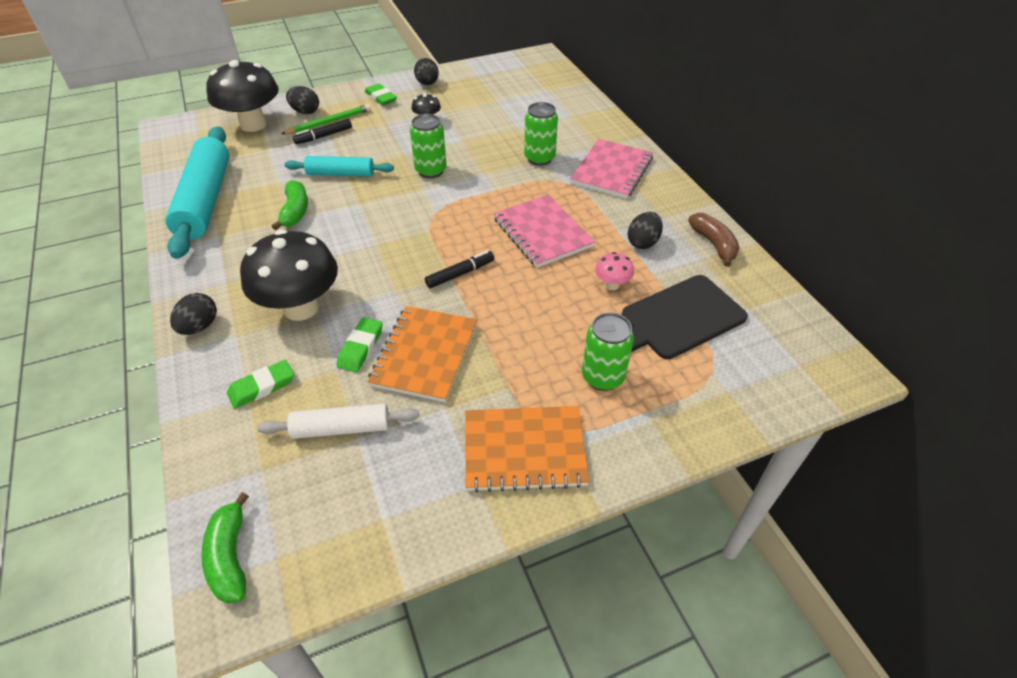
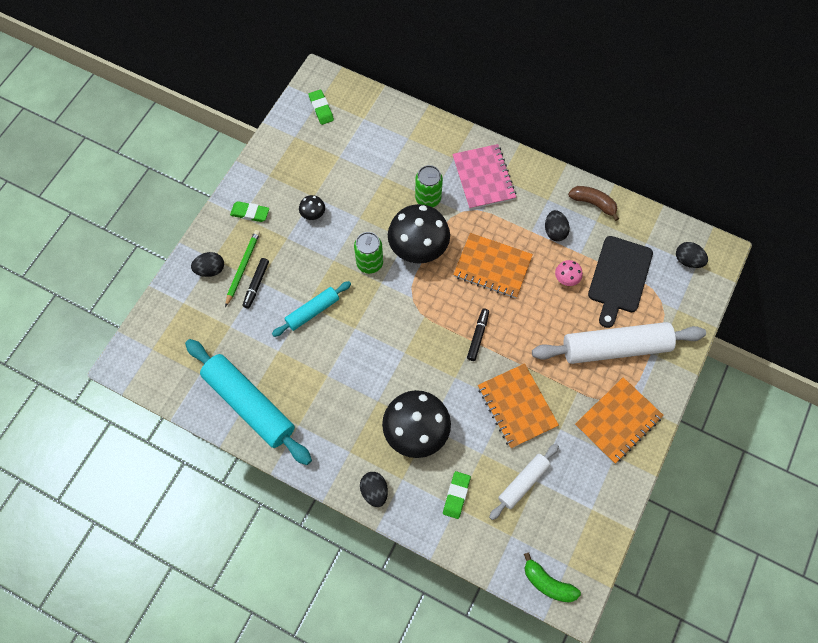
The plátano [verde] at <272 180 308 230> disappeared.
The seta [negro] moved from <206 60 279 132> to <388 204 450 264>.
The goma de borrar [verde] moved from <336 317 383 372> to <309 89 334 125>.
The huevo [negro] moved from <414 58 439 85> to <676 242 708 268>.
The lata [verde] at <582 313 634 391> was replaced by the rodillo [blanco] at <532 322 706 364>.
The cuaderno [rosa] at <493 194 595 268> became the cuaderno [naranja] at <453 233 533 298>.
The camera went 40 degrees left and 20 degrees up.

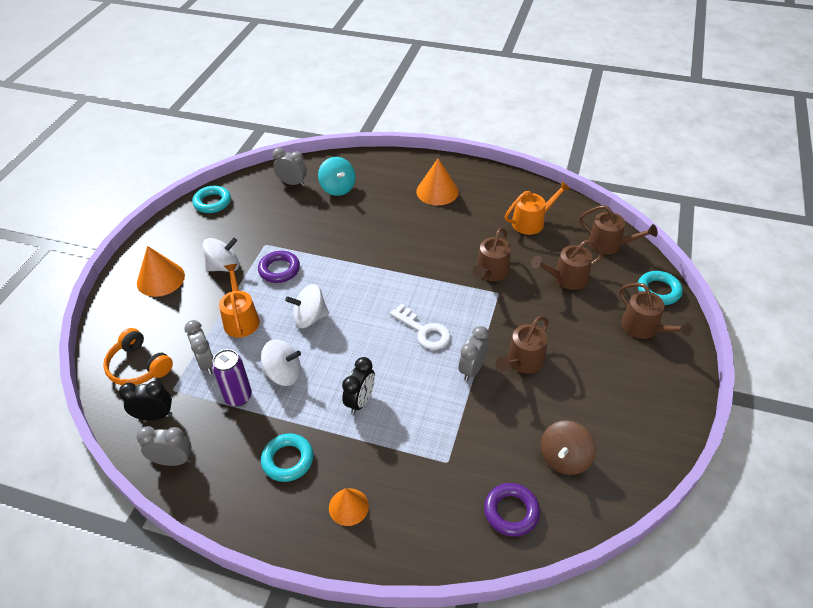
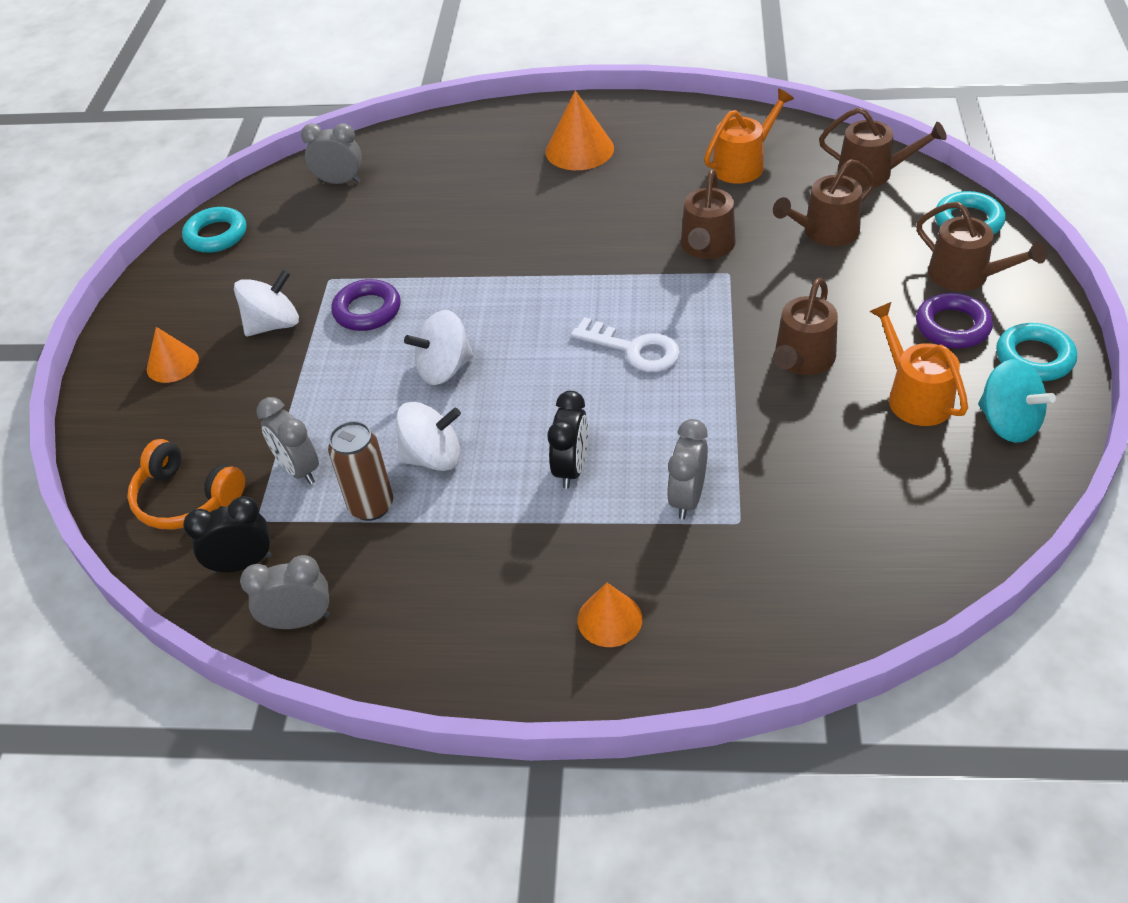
The peonza [marrón] at <541 420 596 475> disappeared.
The regadera [naranja] moved from <219 264 260 338> to <869 302 968 426>.
The anillo [turquesa] moved from <261 433 313 482> to <996 323 1077 381>.
The peonza [turquesa] moved from <318 157 355 196> to <978 359 1056 443>.
The despertador [gris] moved from <459 326 489 381> to <667 419 708 519>.
The anillo [morado] moved from <484 483 540 537> to <916 293 993 348>.
The lata [morado] at <212 349 252 407> became the lata [marrón] at <328 421 393 521>.
The cono [naranja] at <137 246 185 297> changed to 0.65 times the size.
The camera went 10 degrees left and 0 degrees up.

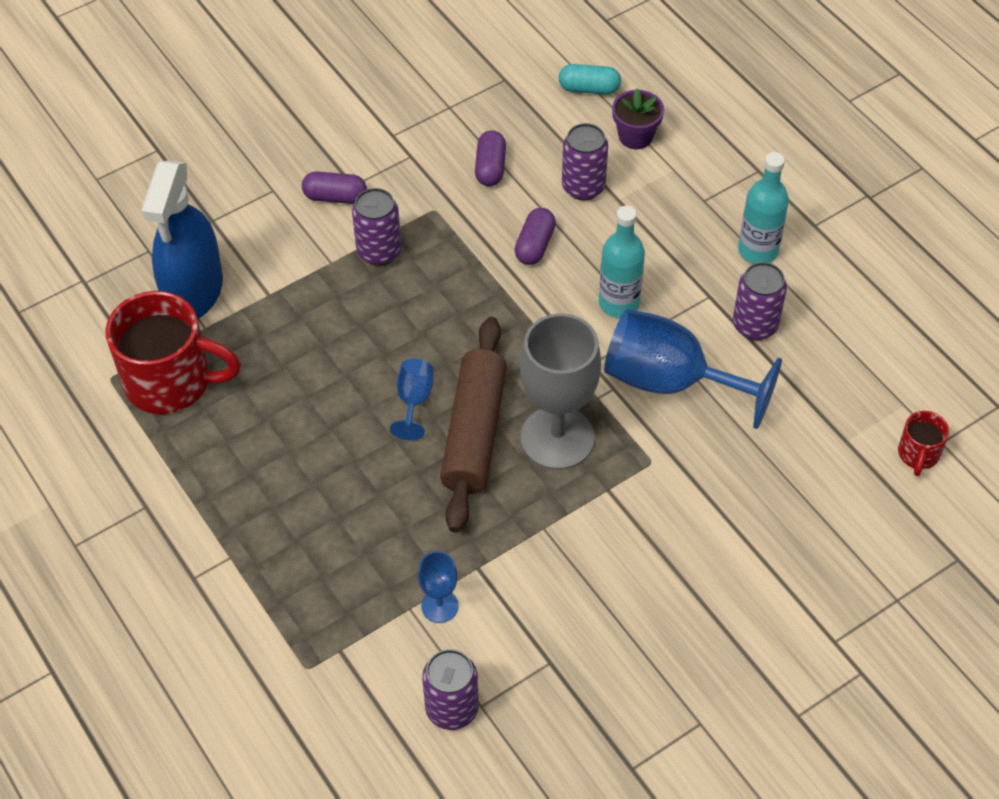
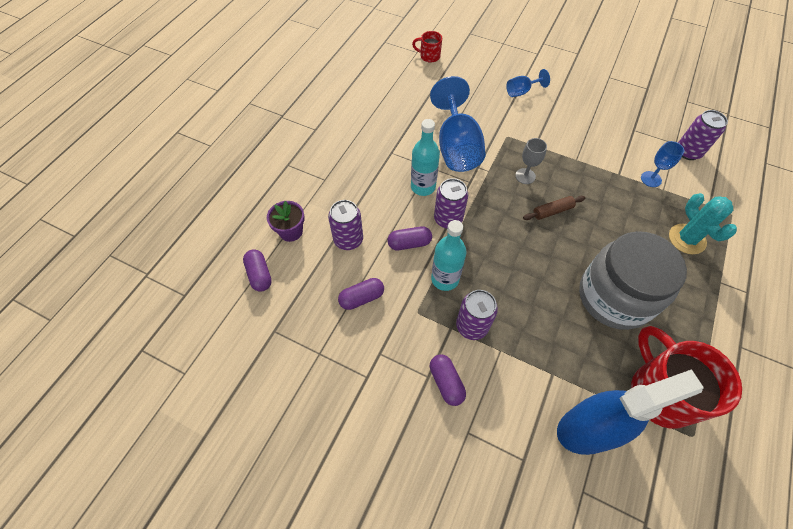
The tarro [gris] at <579 231 687 330> appeared.
The cactus [turquesa] at <669 193 737 254> appeared.
The copa [azul] moved from <390 359 433 441> to <506 69 550 97>.
The lata [morado] moved from <733 262 787 340> to <434 178 468 229>.
The botella [turquesa] moved from <738 152 789 264> to <431 220 466 291>.
The cápsula [turquesa] at <559 64 621 95> became the cápsula [morado] at <243 249 272 292>.
The taza [rojo] at <898 411 949 476> turned 150 degrees counterclockwise.
The rodillo [marrón] at <440 317 507 533> changed to 0.46 times the size.
The copa [gris] at <520 313 601 470> changed to 0.47 times the size.
The camera went 120 degrees left and 5 degrees up.

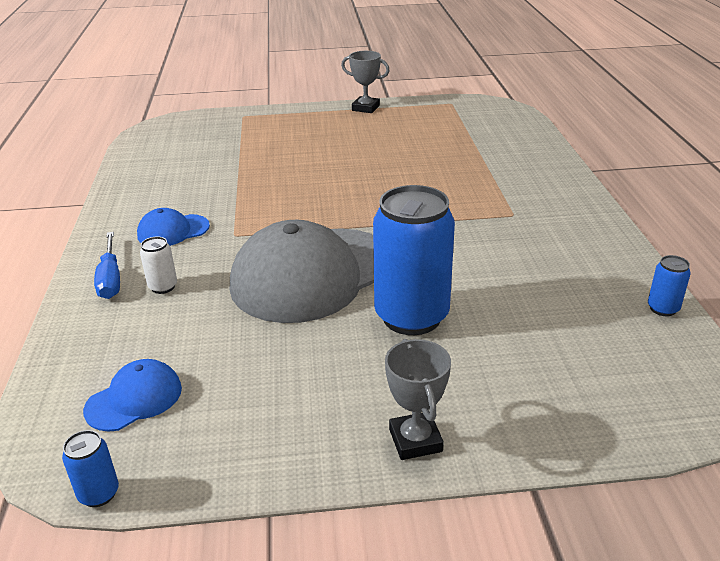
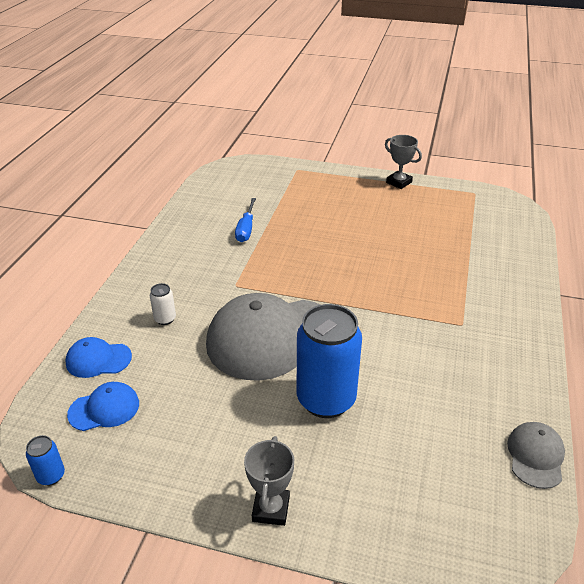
The destornillador [azul] moved from <94 232 120 299> to <235 198 256 242>.
The gorra [azul] moved from <137 208 210 246> to <65 337 132 378>.
The lata [azul] at <648 255 691 316> was replaced by the gorra [gris] at <507 422 565 489>.
The camera went 20 degrees right and 5 degrees up.

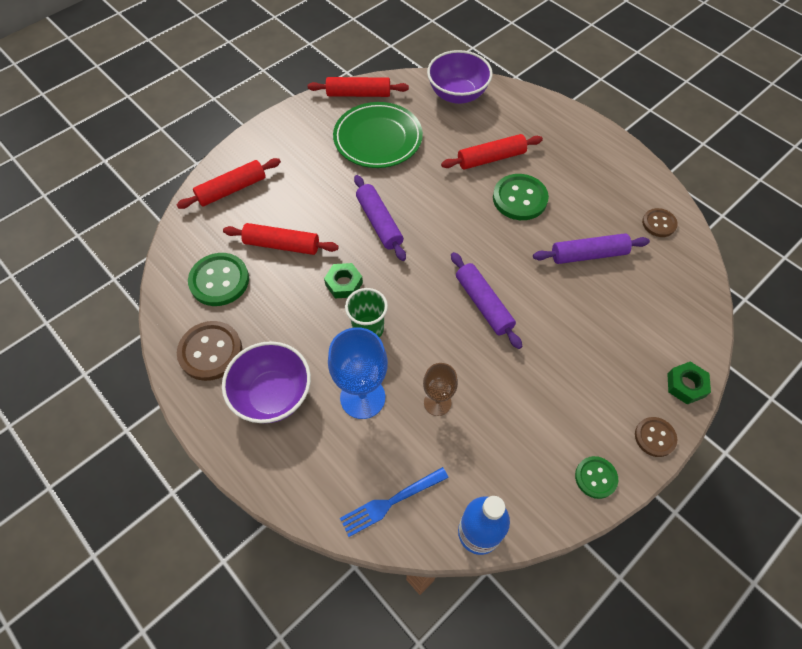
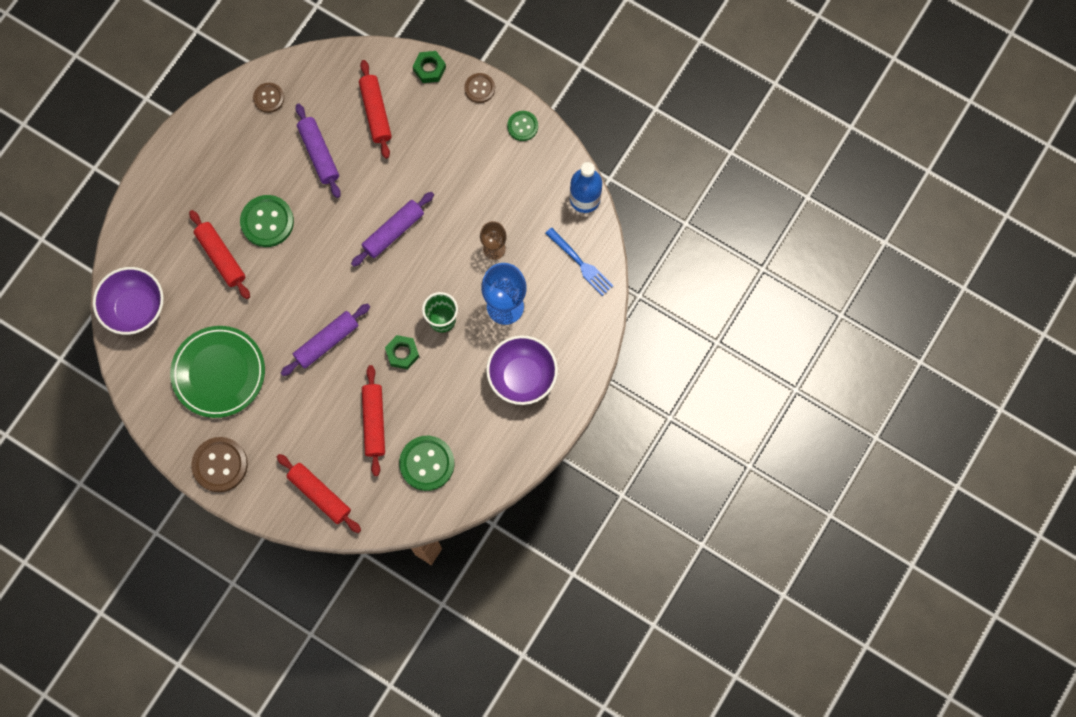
The botón [marrón] moved from <177 321 242 381> to <191 437 248 492>.
The rodillo [rojo] moved from <307 77 409 97> to <359 60 392 159>.
The camera went 105 degrees left and 15 degrees up.

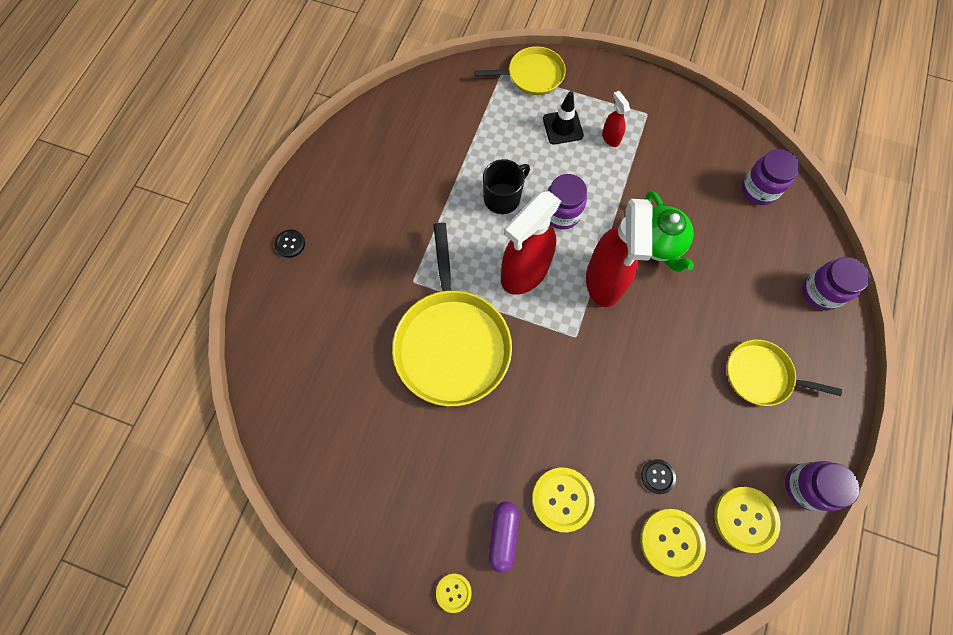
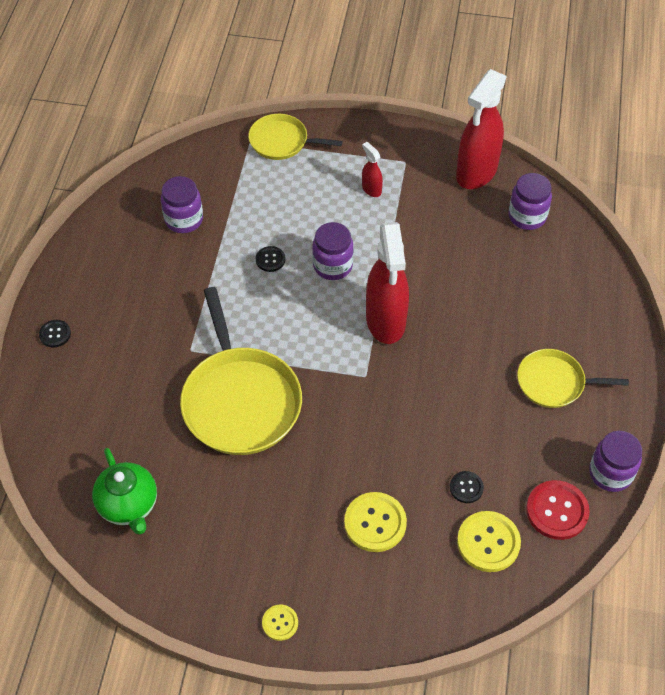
The cápsula [morado] at <488 501 519 573> disappeared.
The cono de tráfico [negro] at <543 91 584 144> disappeared.
The pulverizador [rojo] moved from <501 191 561 295> to <456 69 507 189>.
The tetera [verde] moved from <646 191 694 272> to <92 448 157 535>.
The tarro [morado] moved from <802 257 870 311> to <161 176 203 233>.
The taza [negro] at <483 159 530 214> was replaced by the botón [negro] at <256 246 285 272>.
The botón [amarillo] at <714 487 781 553> became the botón [rojo] at <526 480 590 540>.
The sartén [amarillo] at <474 46 566 95> turned 150 degrees counterclockwise.
The camera went 10 degrees left and 15 degrees down.

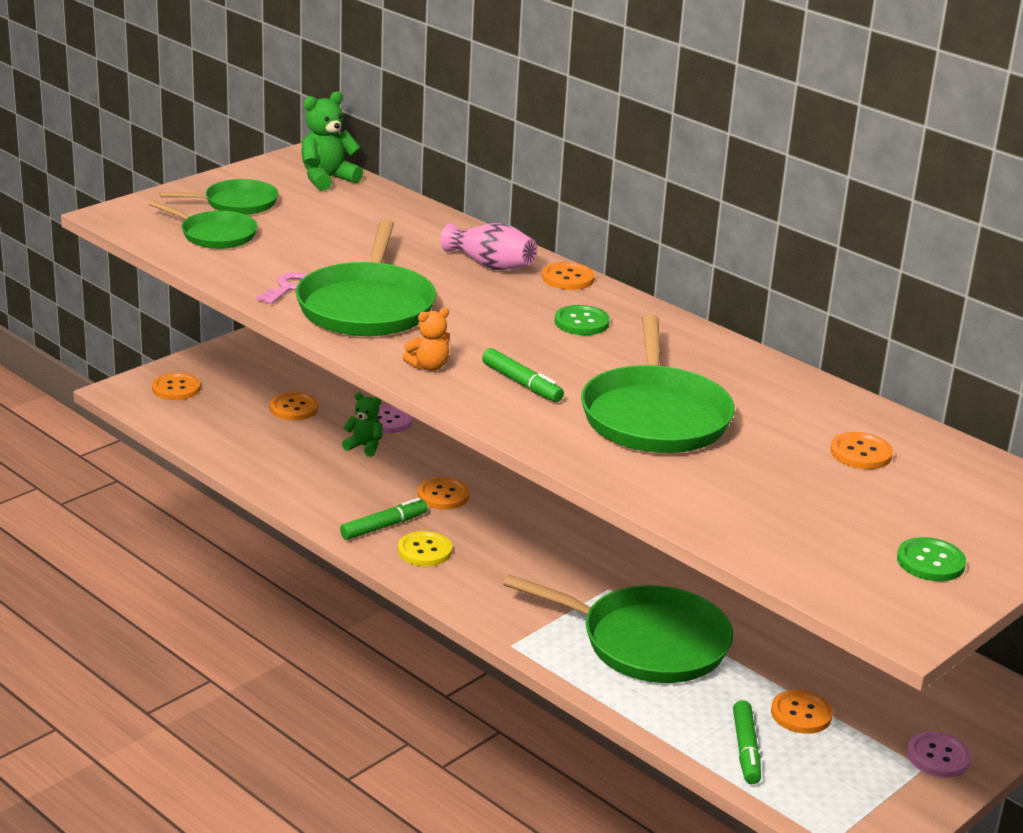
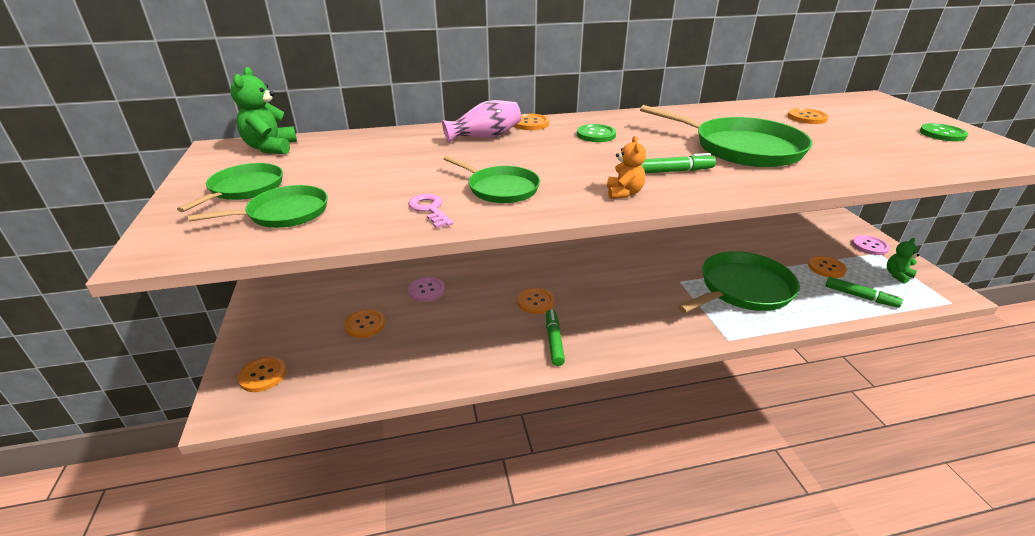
The botón [amarillo] at <398 531 452 566> disappeared.
The osito [verde] moved from <342 392 383 457> to <887 238 919 284>.
The sartén [verde] at <296 219 436 336> changed to 0.58 times the size.
The camera went 55 degrees left and 5 degrees up.

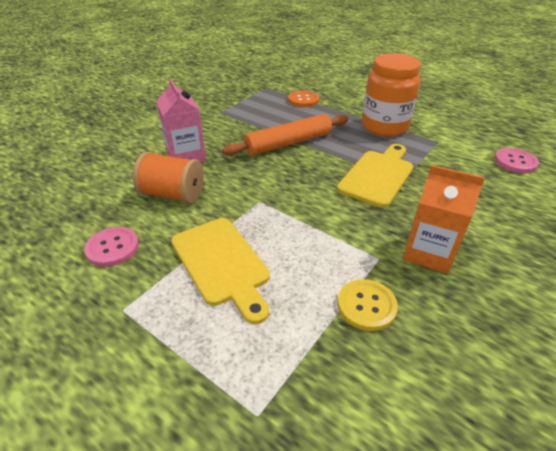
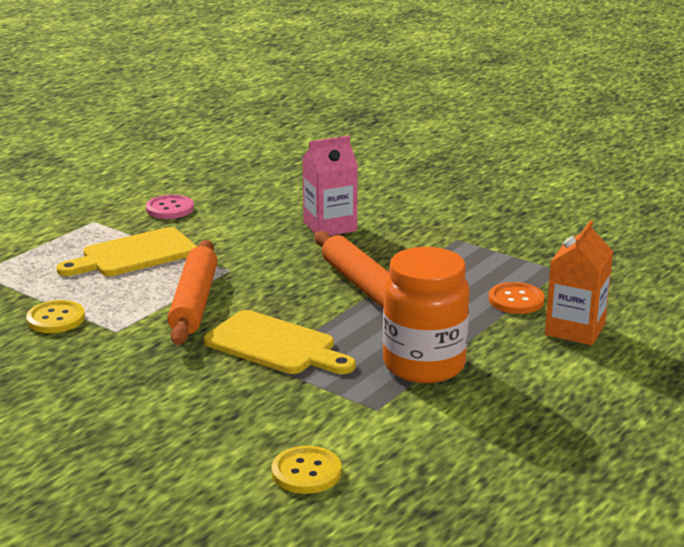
The carrete [naranja] at <133 152 204 203> disappeared.
The rodillo [naranja] at <167 240 218 345> appeared.
The cartón de leche [naranja] moved from <403 165 485 274> to <545 220 613 345>.
The botón [rosa] at <494 148 539 173> became the botón [amarillo] at <271 446 342 494>.
The camera went 90 degrees right and 15 degrees down.

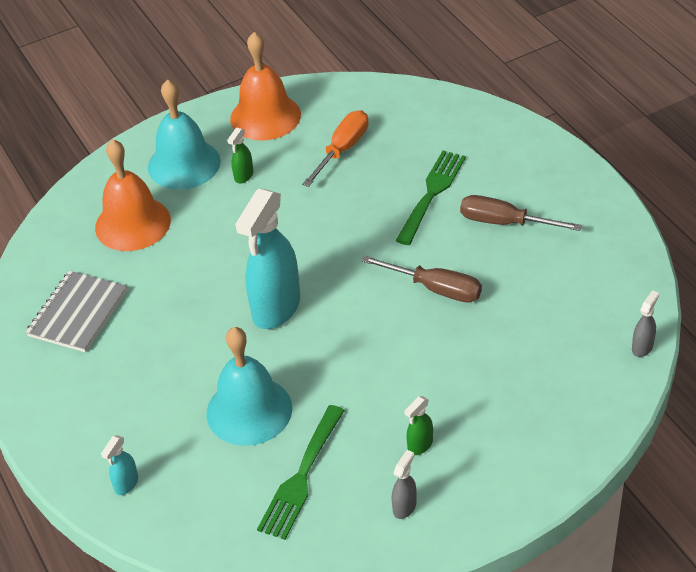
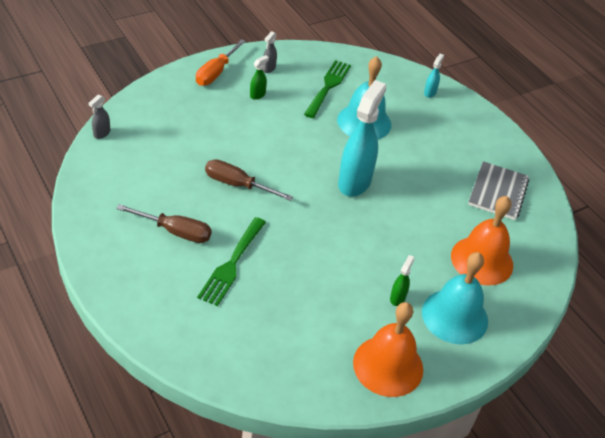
The destornillador [naranja] moved from <302 110 369 187> to <196 39 246 86>.
The camera went 170 degrees right and 0 degrees up.

